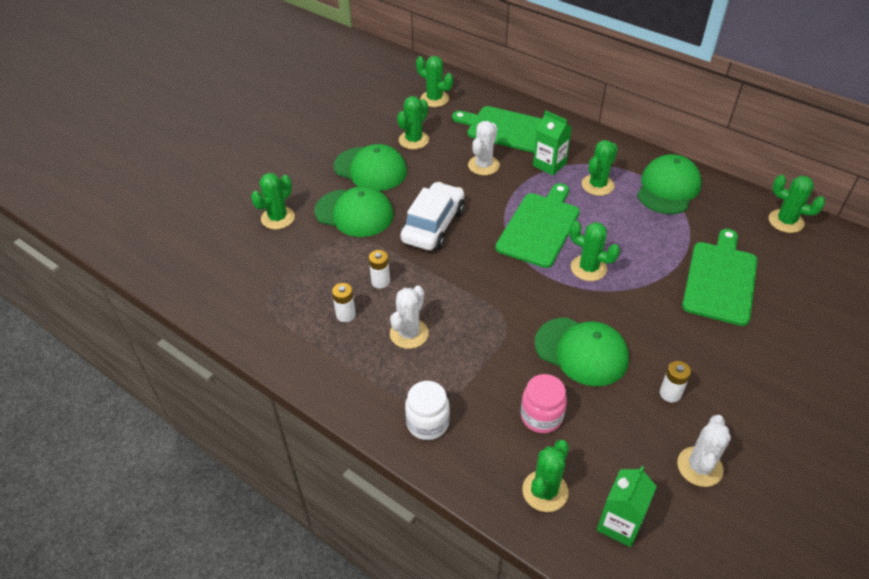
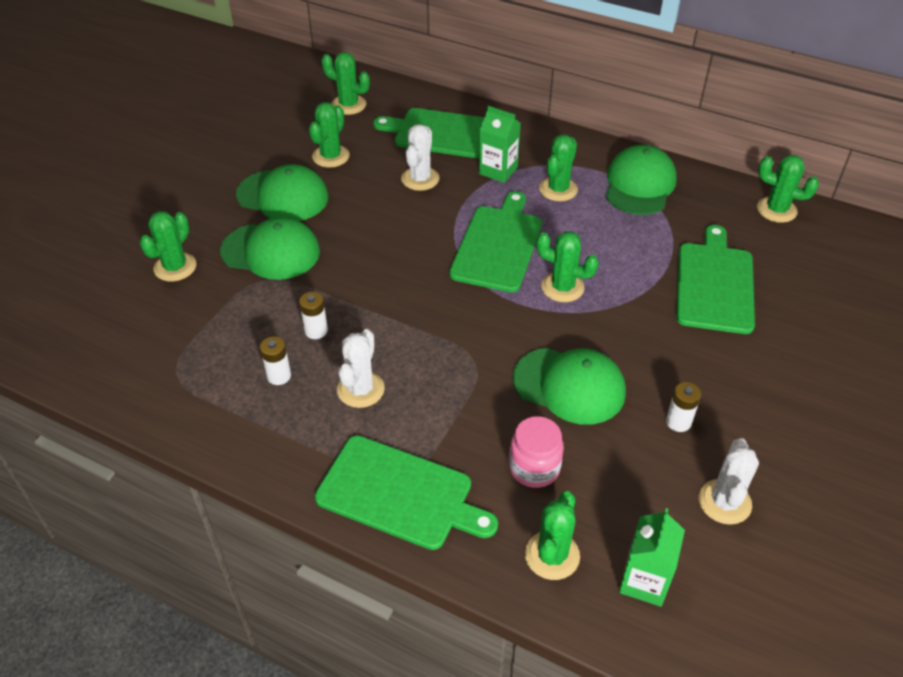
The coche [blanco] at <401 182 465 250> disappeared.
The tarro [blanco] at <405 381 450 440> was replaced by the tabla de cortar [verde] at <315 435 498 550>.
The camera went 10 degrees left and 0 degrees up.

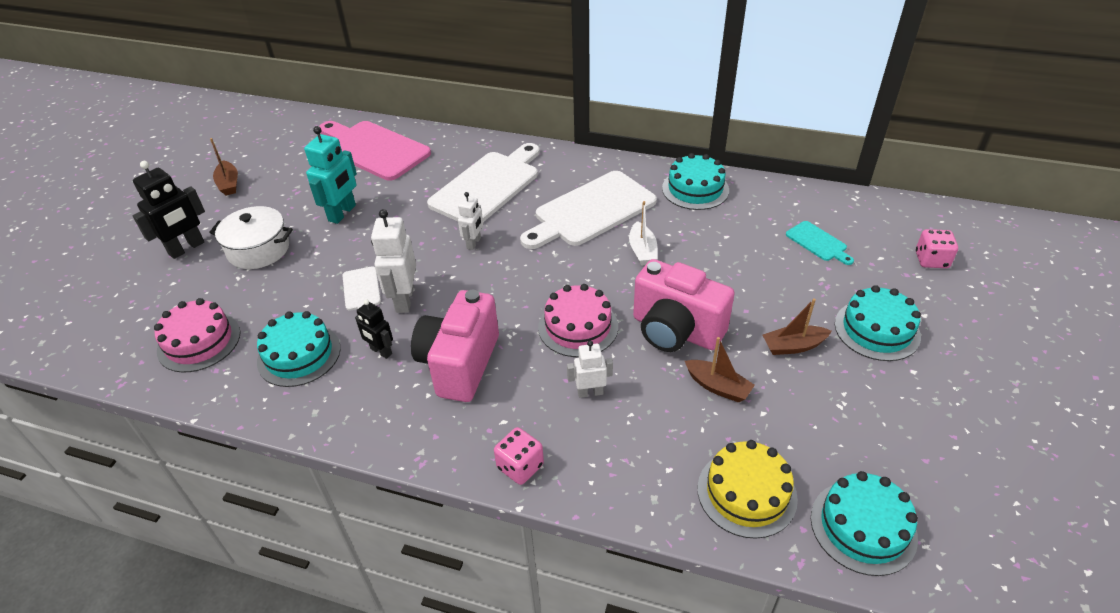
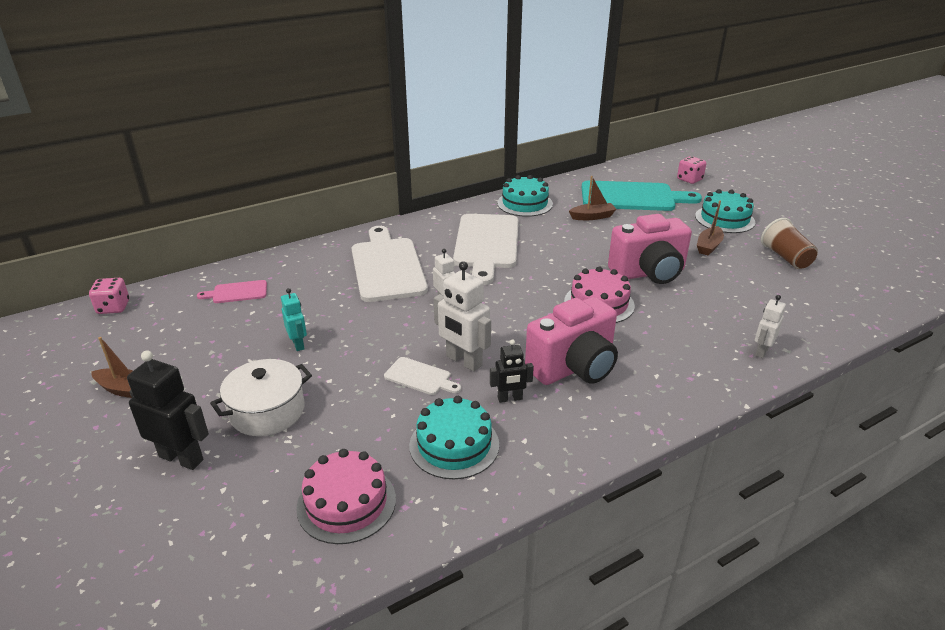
The barco [blanco] at <629 201 658 266> disappeared.
The tarta [amarillo] at <698 440 798 539> disappeared.
The tarta [turquesa] at <811 471 918 576> disappeared.
The vaso [marrón] at <761 218 818 269> appeared.
The dado [rosa] moved from <494 427 544 485> to <89 278 129 314>.
The robot [blanco] moved from <567 341 613 398> to <755 295 786 358>.
The barco [marrón] moved from <685 337 755 403> to <569 176 616 220>.
The robot [negro] at <133 161 205 259> turned 60 degrees counterclockwise.
The cámara [rosa] at <411 290 499 402> turned 90 degrees counterclockwise.
The robot [turquesa] at <304 126 357 224> changed to 0.60 times the size.
The tabla de cortar [rosa] at <319 121 431 181> changed to 0.46 times the size.
The tabla de cortar [turquesa] at <786 221 854 265> changed to 2.18 times the size.
The camera went 50 degrees left and 10 degrees down.

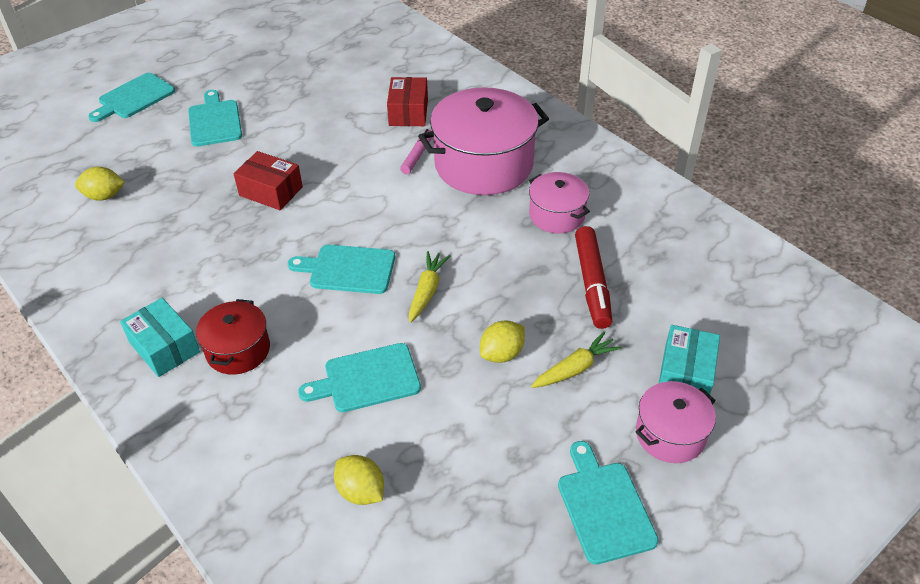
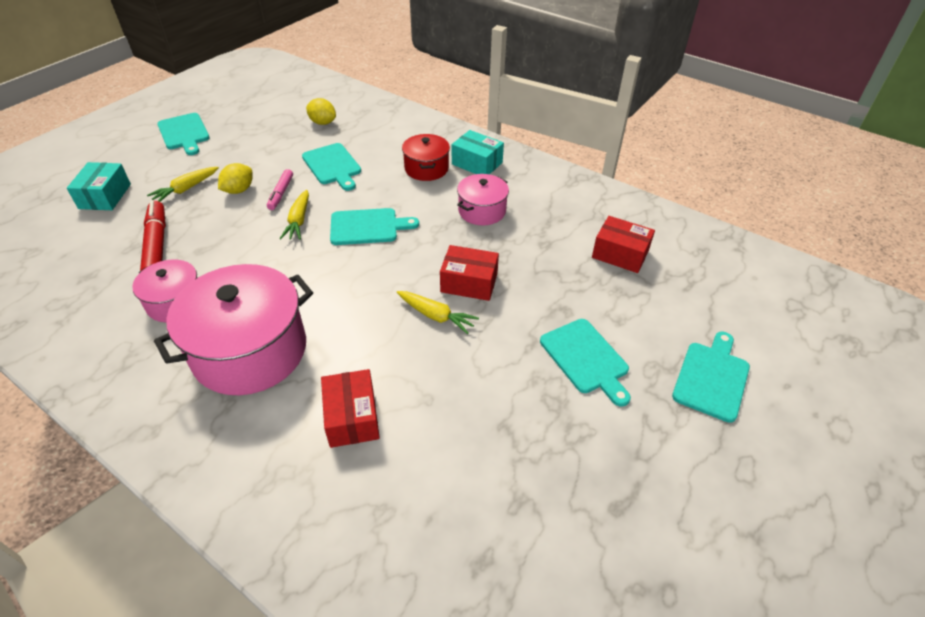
The zanahoria [amarillo] at <397 291 479 334> appeared.
The rotulador [rosa] moved from <400 129 432 174> to <267 169 293 210>.
The olla [rosa] moved from <636 381 716 463> to <457 174 509 225>.
The limón [amarillo] at <75 167 125 200> was replaced by the caja [rojo] at <592 216 655 273>.
The tabla de cortar [turquesa] at <298 343 421 412> turned 90 degrees clockwise.
The camera went 165 degrees right and 0 degrees up.

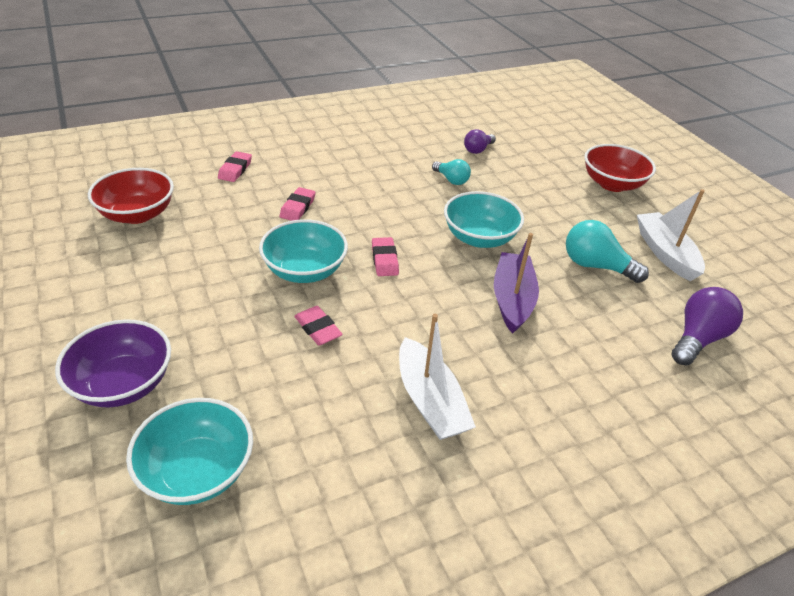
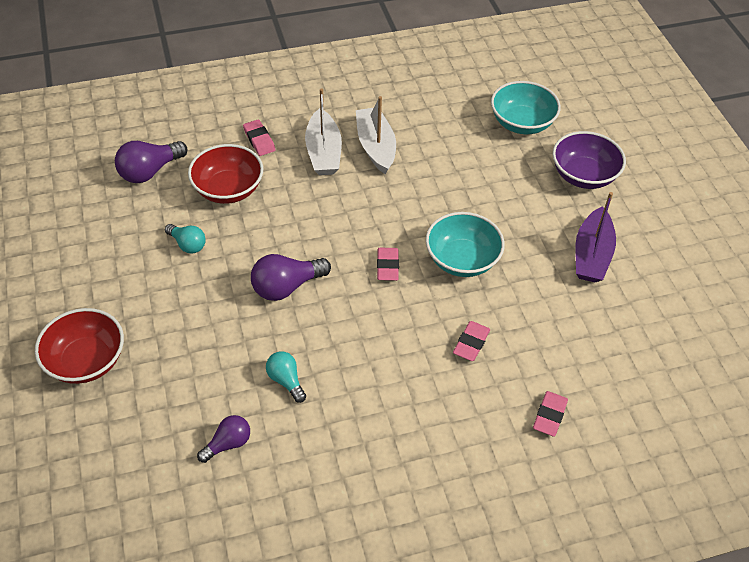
The cuenco [rojo] moved from <88 168 174 224> to <188 144 263 204>.
The goma de borrar [rosa] moved from <294 306 343 346> to <243 119 276 156>.
The barco [morado] moved from <494 233 539 334> to <575 192 616 282>.
The barco [blanco] moved from <637 189 705 281> to <305 88 342 175>.
The cuenco [turquesa] at <444 191 524 248> was replaced by the bombilla [morado] at <251 254 331 301>.
The bombilla [turquesa] at <566 220 649 283> changed to 0.62 times the size.
The camera went 170 degrees left and 10 degrees up.

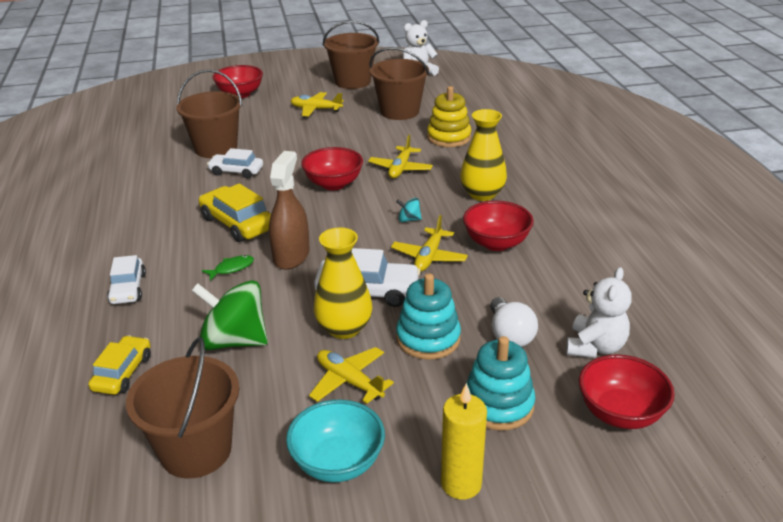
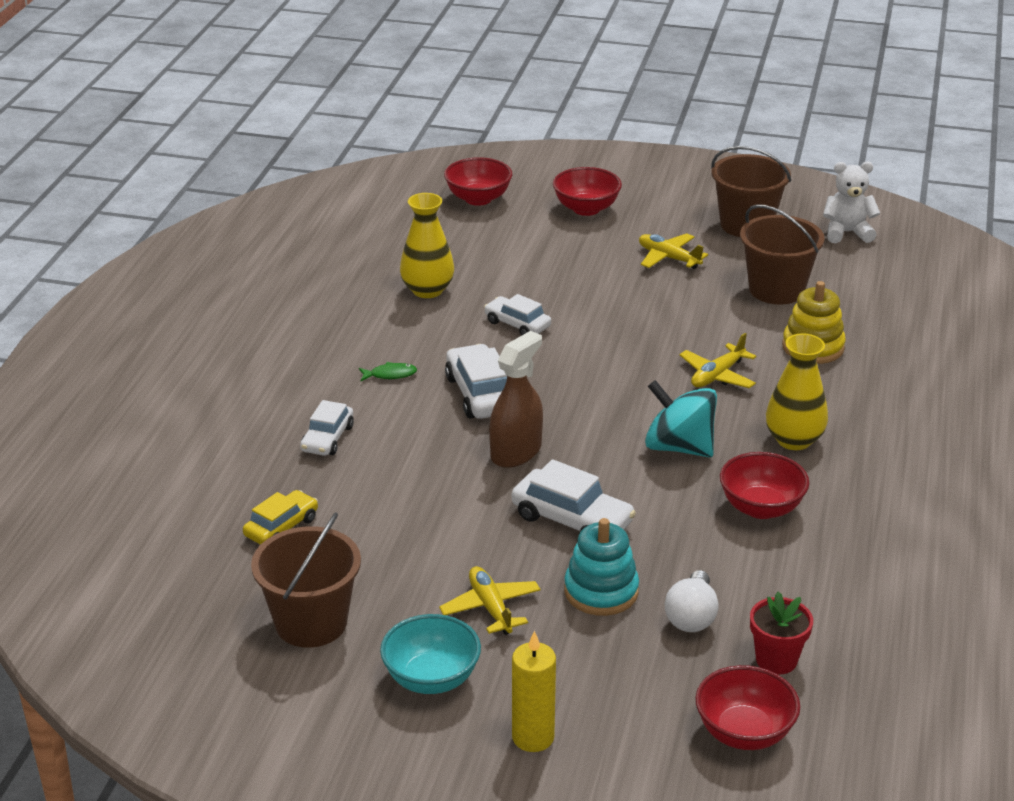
The balde [marrón] at <176 69 242 158> disappeared.
The peonza [verde] at <191 280 268 350> disappeared.
The avión [amarillo] at <391 215 468 271> disappeared.
The juguete apilable [turquesa] at <466 336 535 431> disappeared.
The pez [verde] moved from <202 255 254 281> to <359 362 417 381>.
The cuenco [rojo] moved from <301 147 363 190> to <444 157 512 206>.
The florero [amarillo] moved from <314 227 372 339> to <400 193 454 298>.
The osito [blanco] at <566 267 632 358> was replaced by the maceta [rojo] at <750 592 813 675>.
The coche [amarillo] at <199 183 271 242> became the coche [blanco] at <445 344 507 419>.
The peonza [turquesa] at <396 198 422 222> changed to 2.33 times the size.
The camera went 25 degrees right and 0 degrees up.

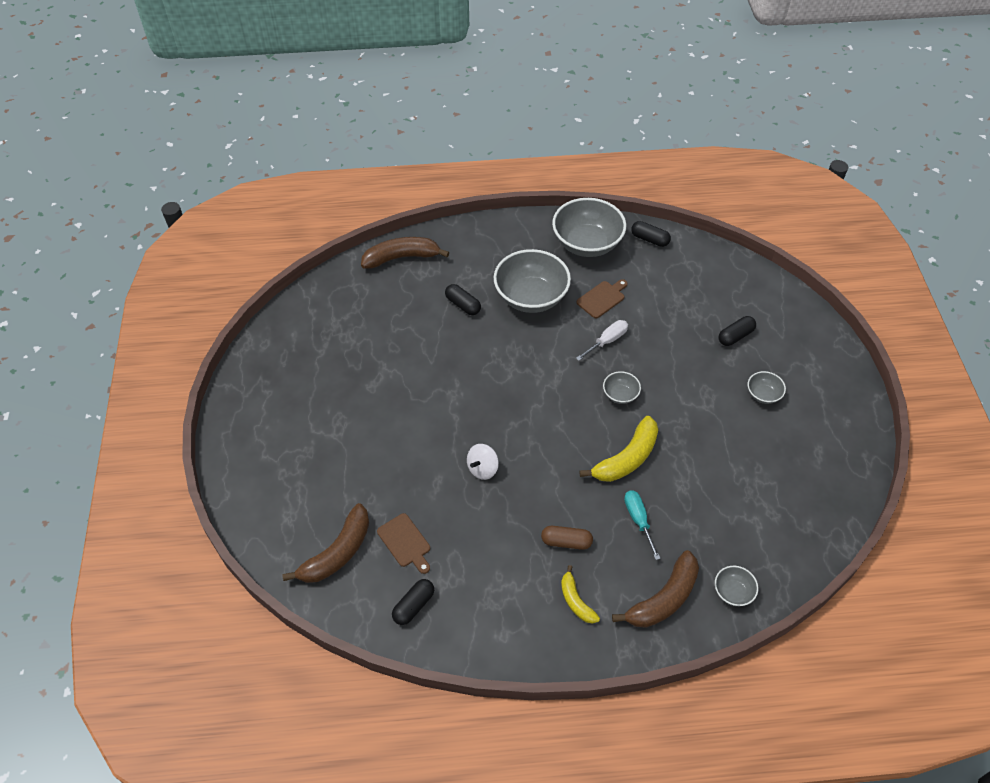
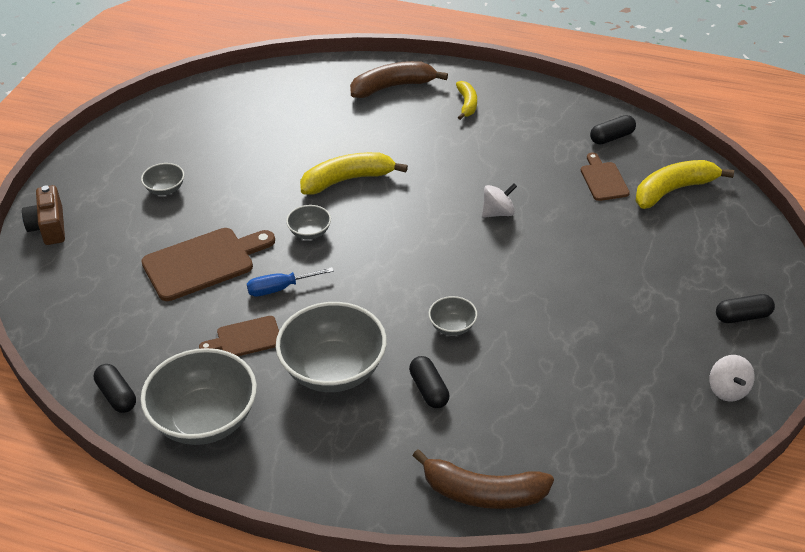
The cápsula [marrón] at <541 526 593 550> disappeared.
The destornillador [turquesa] at <624 491 661 560> disappeared.
The cámara [marrón] at <22 185 65 245> appeared.
The tabla de cortar [marrón] at <141 228 275 301> appeared.
The peonza [blanco] at <709 355 755 402> appeared.
The cuenco [gris] moved from <715 566 758 606> to <429 296 477 336>.
The cápsula [negro] moved from <719 316 756 346> to <716 294 775 323>.
The plátano [marrón] at <282 503 369 583> became the plátano [amarillo] at <635 160 734 209>.
The destornillador [blanco] at <576 320 628 361> became the destornillador [azul] at <247 267 334 296>.
The camera went 155 degrees left and 10 degrees down.

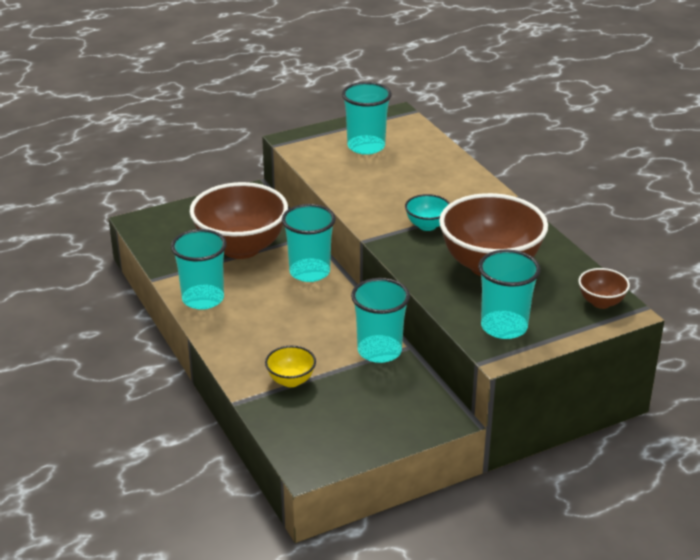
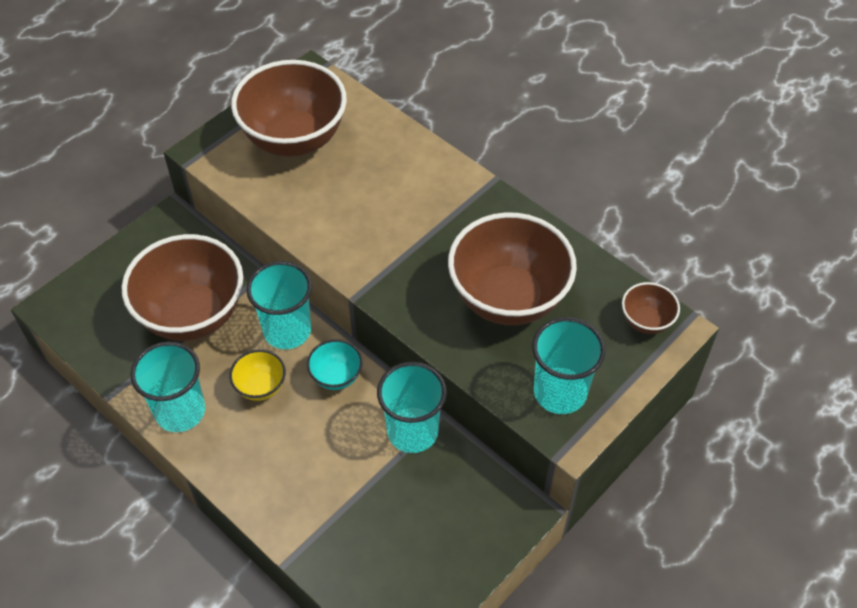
The cuenco [amarillo] moved from <265 346 316 387> to <229 350 286 401>.
The cuenco [turquesa] moved from <405 194 450 231> to <307 339 363 390>.
The vaso [turquesa] at <342 82 392 155> was replaced by the cuenco [marrón] at <231 60 347 157>.
The camera went 20 degrees left and 20 degrees up.

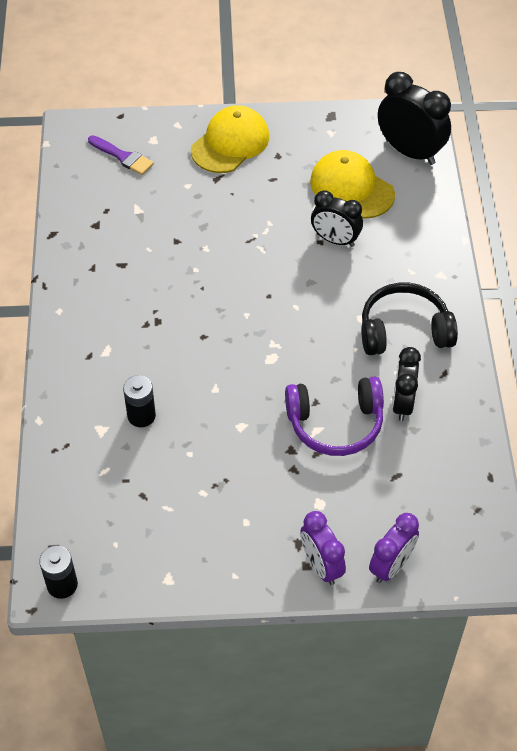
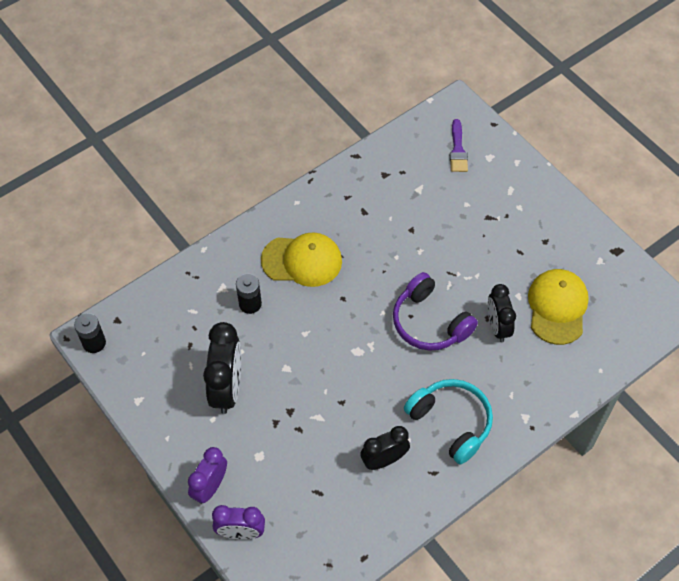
The gorra [amarillo] moved from <191 105 269 173> to <261 232 342 287>.
The auriculares [morado] moved from <285 377 384 456> to <393 272 478 351>.
The despertador [negro] moved from <378 72 451 165> to <203 322 241 414>.
The auriculares [negro] at <361 283 458 355> became the auriculares [turquesa] at <404 379 493 465>.
The camera went 55 degrees right and 5 degrees up.

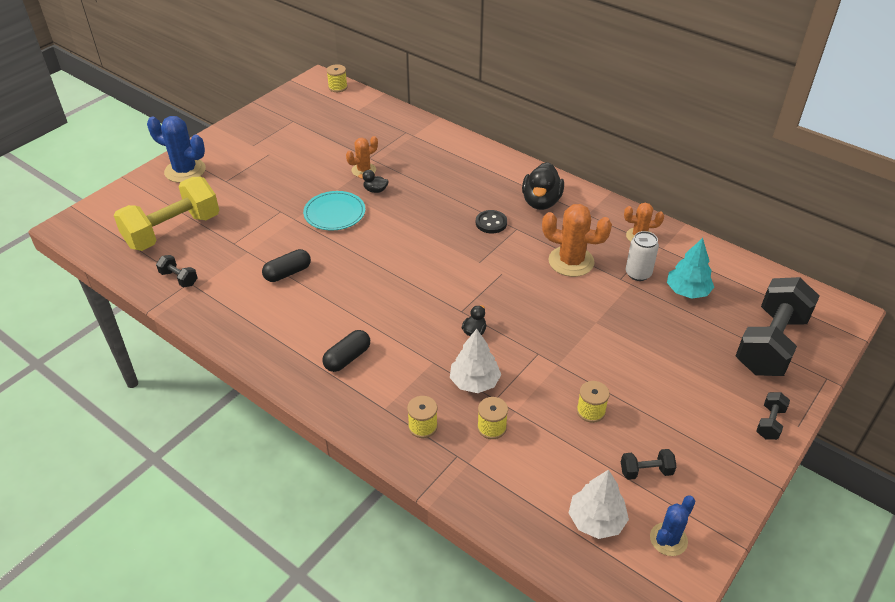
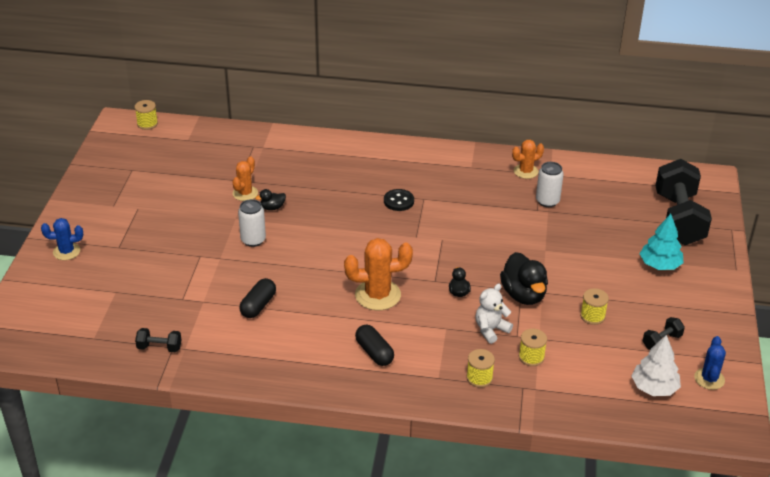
The mancuerna [amarillo] at <114 177 219 251> disappeared.
The mancuerna [negro] at <756 392 790 440> disappeared.
The pato [negro] moved from <522 162 564 210> to <500 252 548 305>.
The cactus [naranja] moved from <542 204 612 277> to <344 238 413 310>.
The árbol [turquesa] moved from <667 238 714 299> to <640 214 684 270>.
The plato [turquesa] at <303 191 365 231> was replaced by the lata [blanco] at <238 199 266 247>.
The árbol [blanco] at <450 329 501 393> was replaced by the osito [blanco] at <476 284 513 344>.
The cápsula [negro] at <322 330 370 372> turned 45 degrees counterclockwise.
The cactus [azul] at <147 116 206 183> changed to 0.61 times the size.
The camera went 30 degrees left and 5 degrees down.

